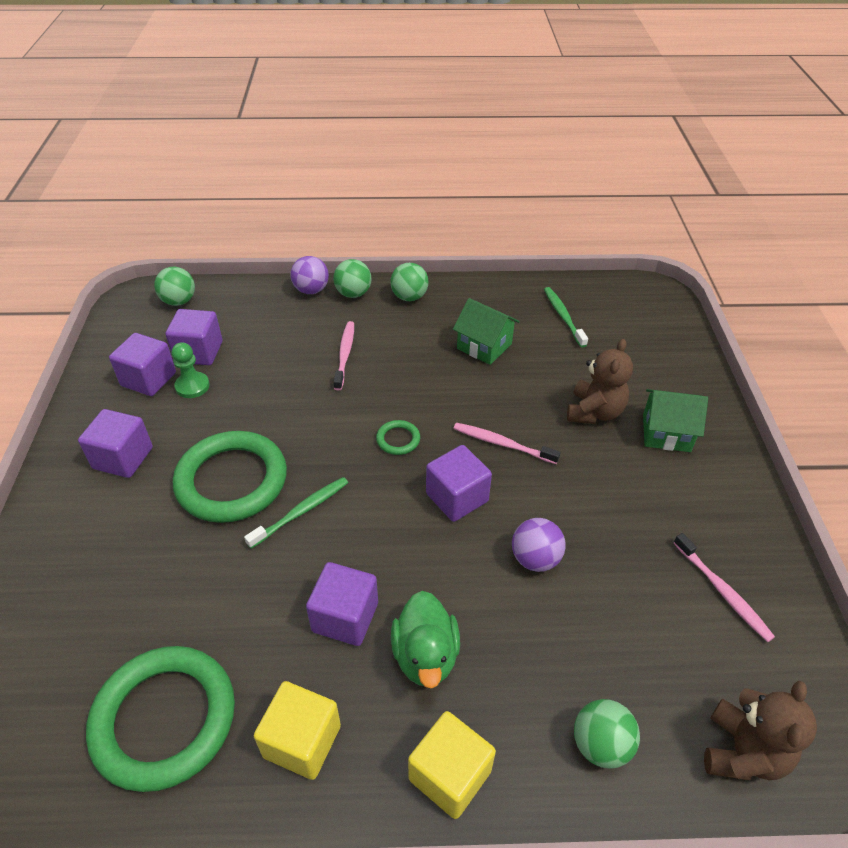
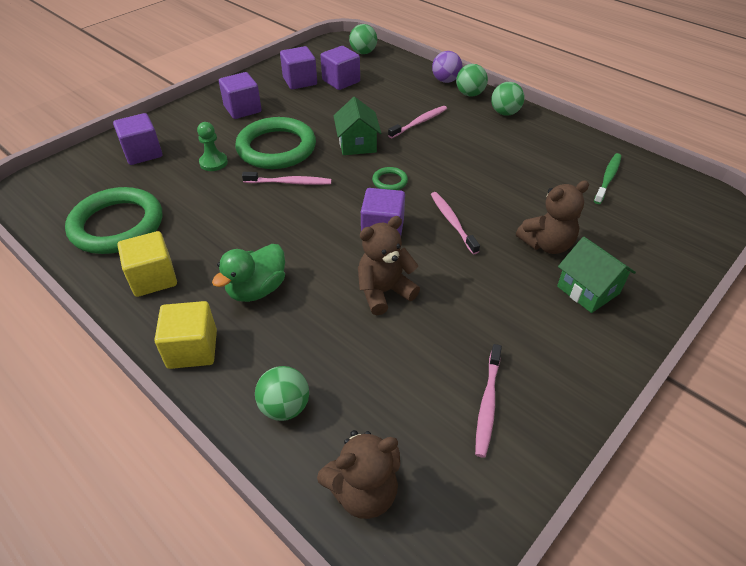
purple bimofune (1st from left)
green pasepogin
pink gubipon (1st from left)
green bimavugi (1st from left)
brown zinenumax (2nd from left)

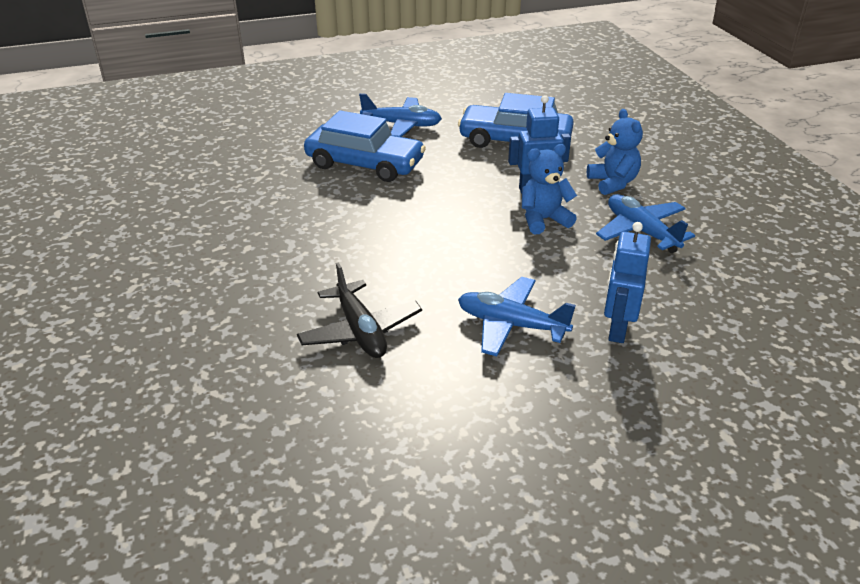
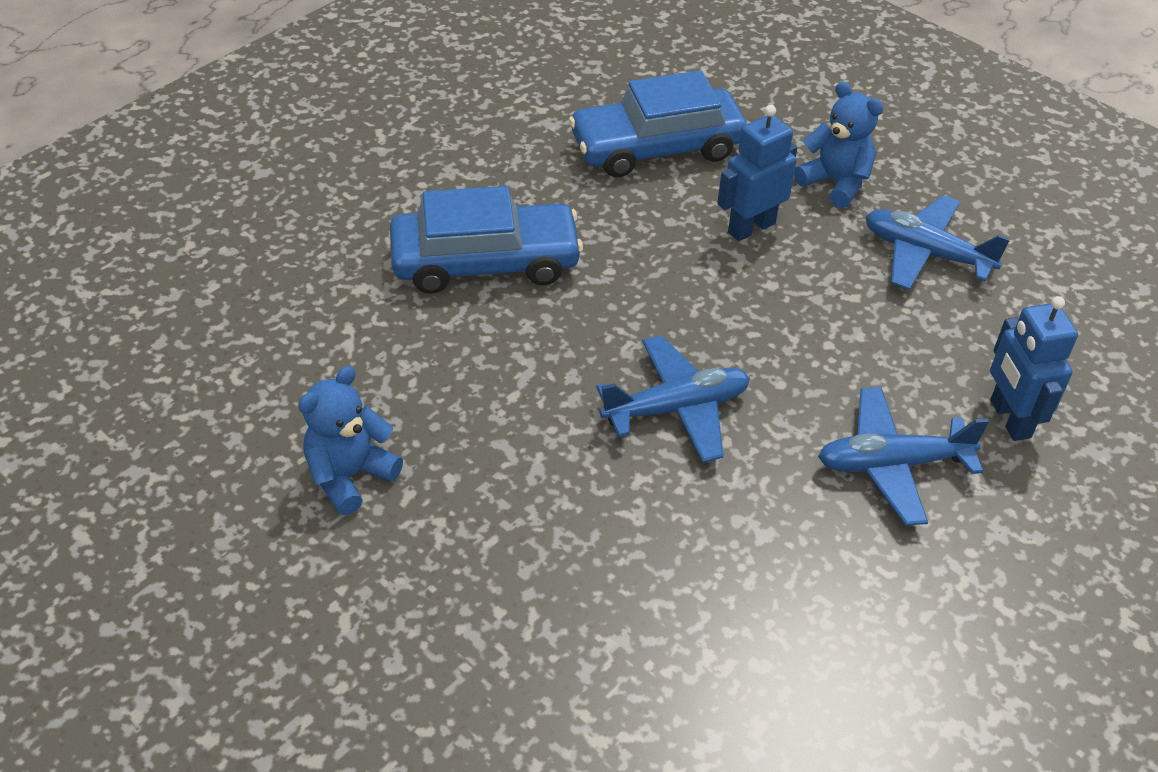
blue zinenumax (1st from left)
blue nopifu (1st from left)
black nopifu

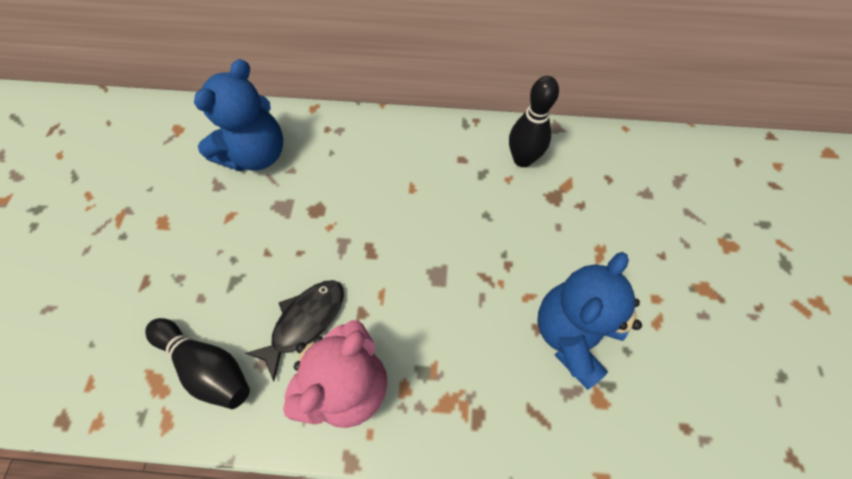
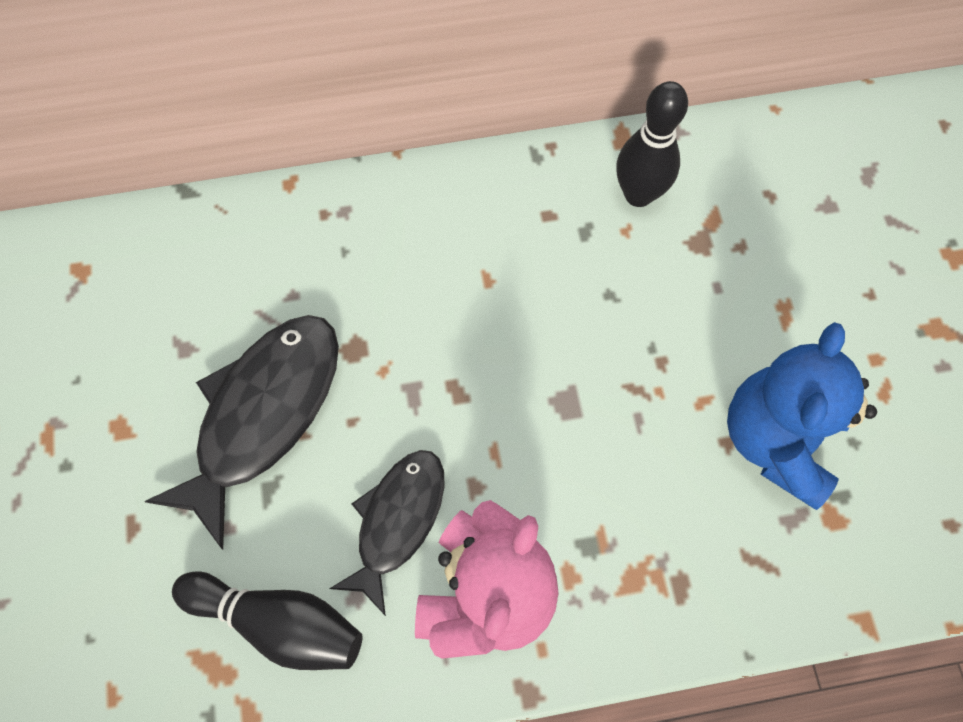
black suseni (1st from left)
blue zinenumax (1st from left in the first image)

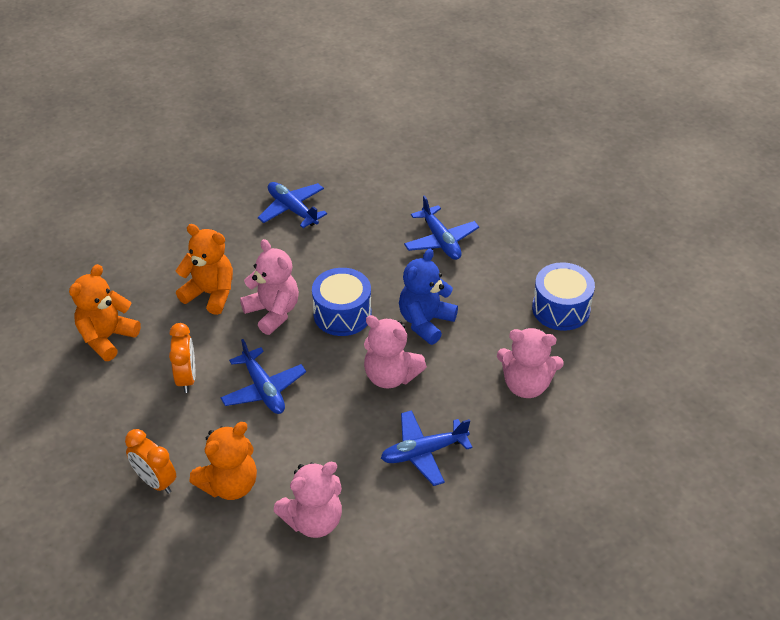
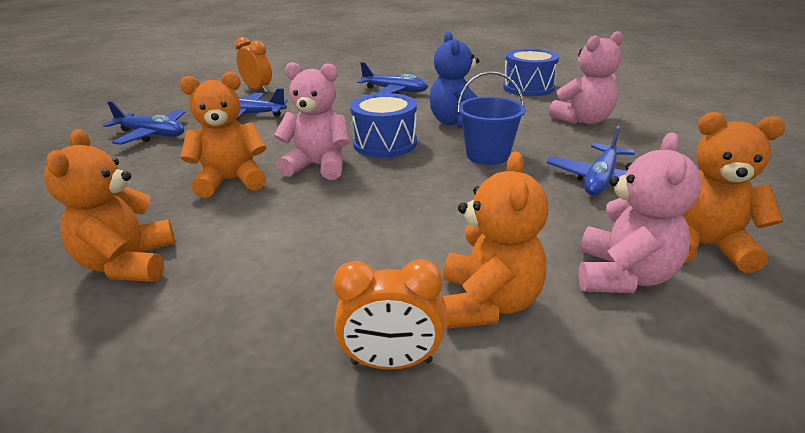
blue nopifu (1st from left)
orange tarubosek (1st from left)
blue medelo
orange zinenumax (4th from left)

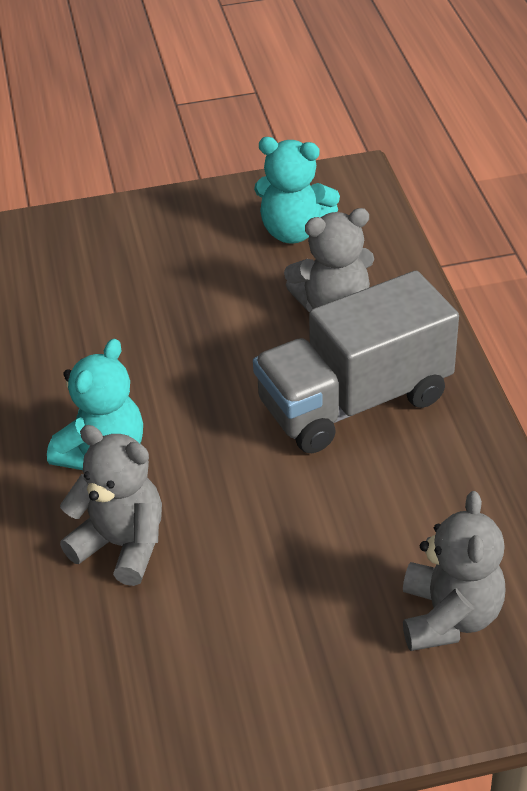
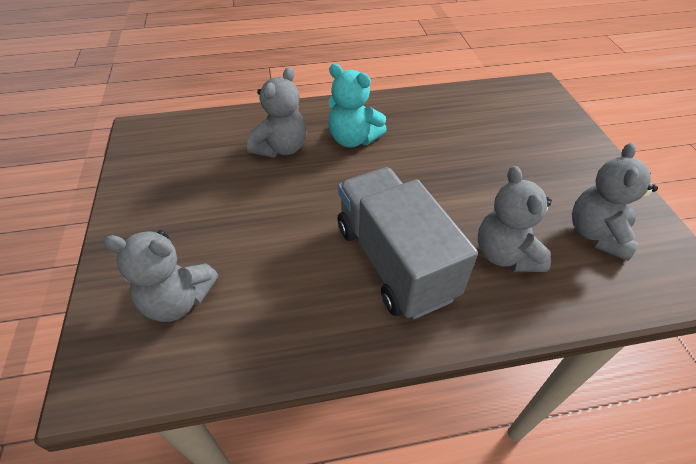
grey zinenumax (4th from left)

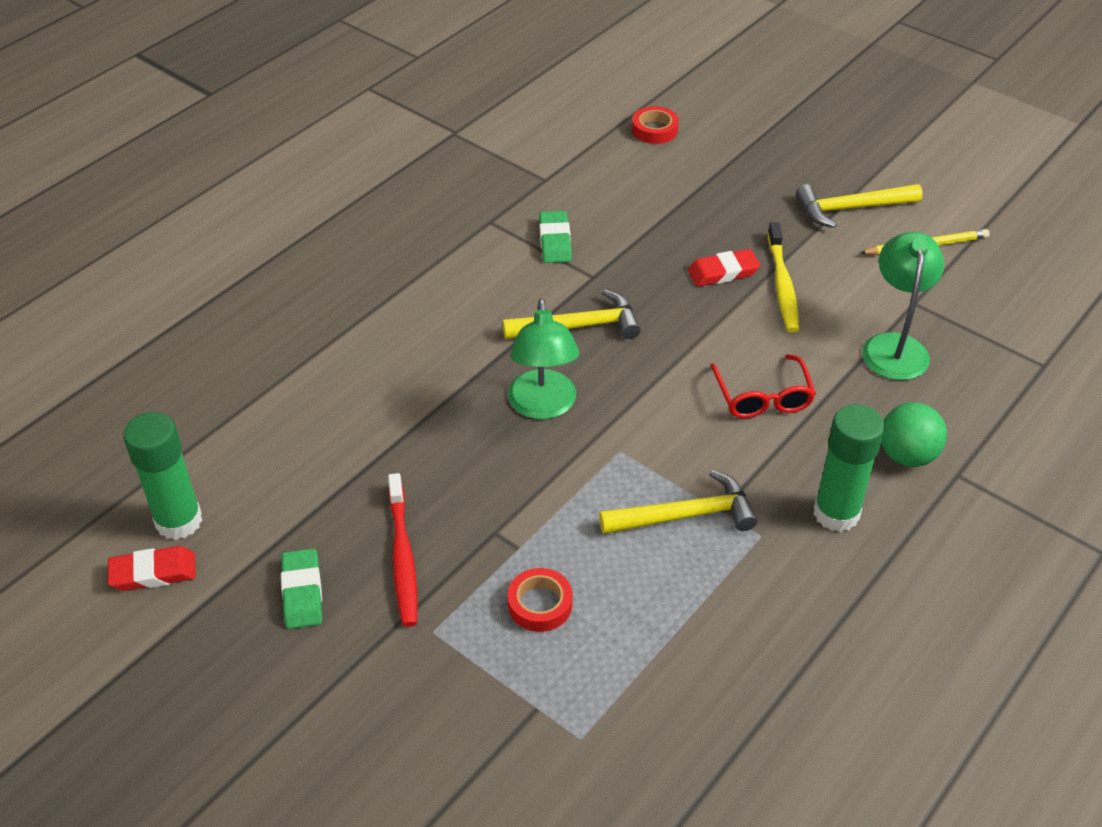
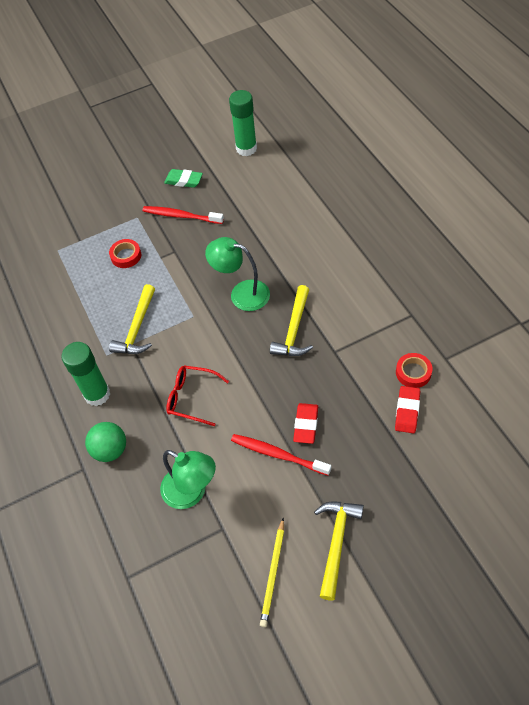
red gubipon (2nd from left)
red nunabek (2nd from left)
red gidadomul (2nd from left)
green nunabek (2nd from left in the first image)

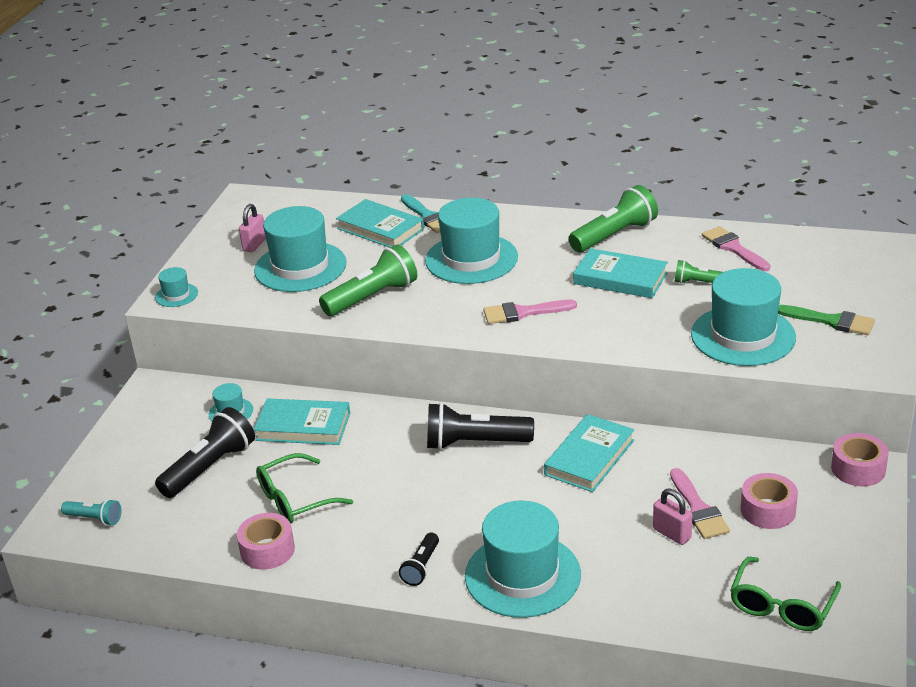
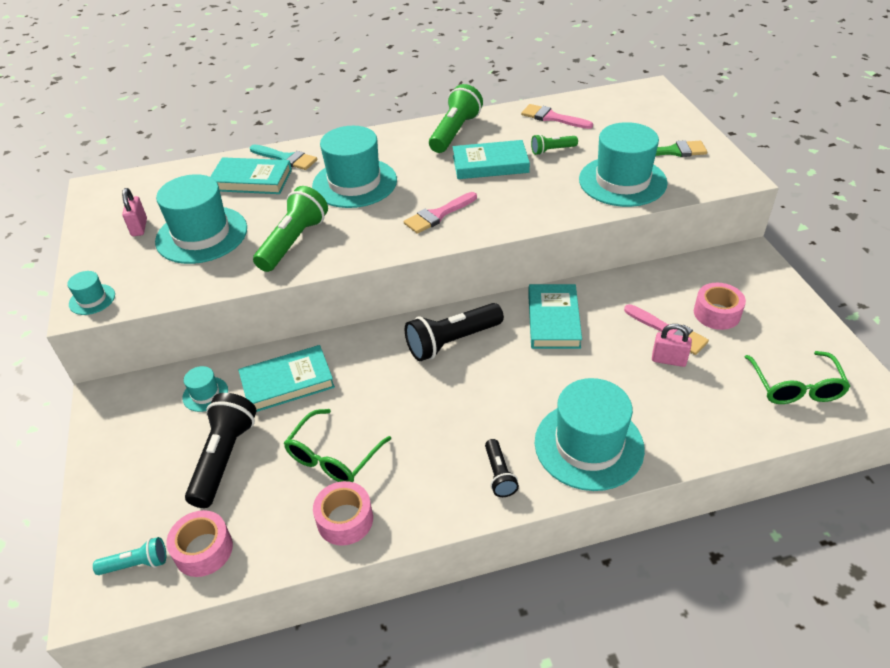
pink gidadomul (1st from left)

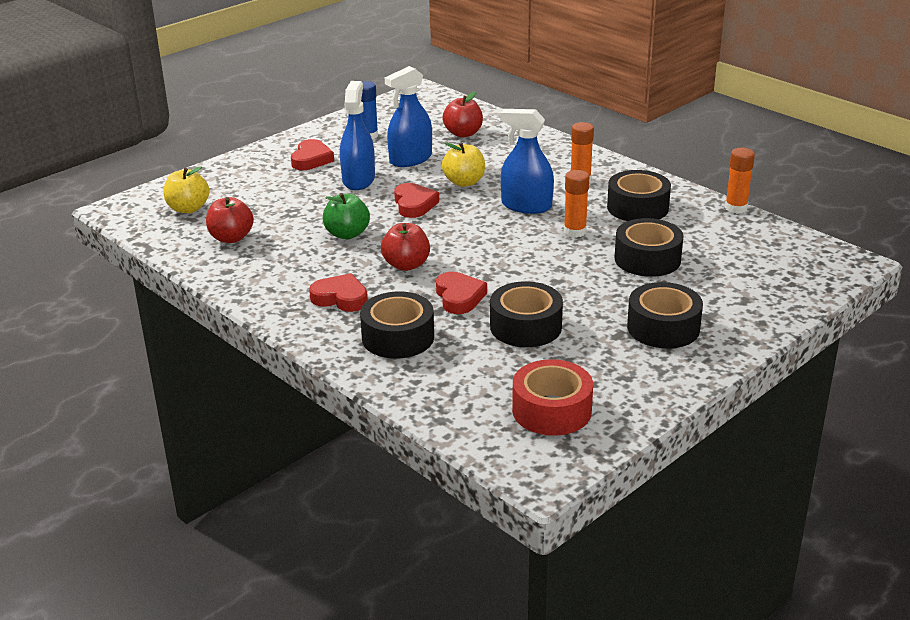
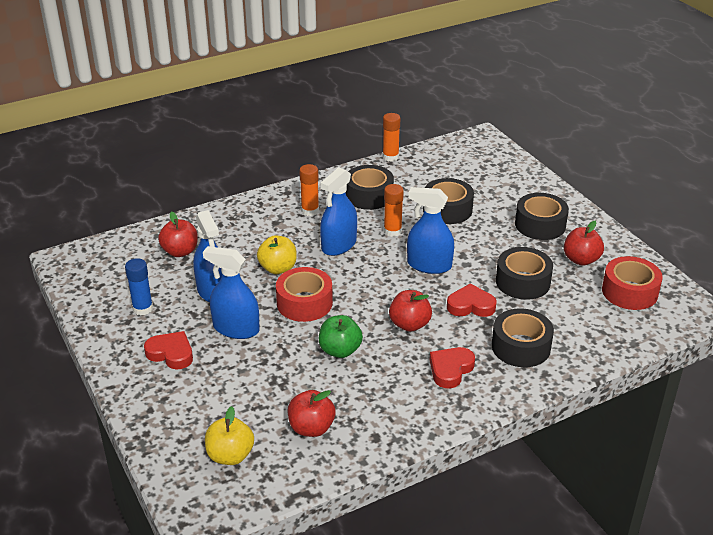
red gidadomul (1st from left)
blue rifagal (4th from left)
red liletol (4th from left)

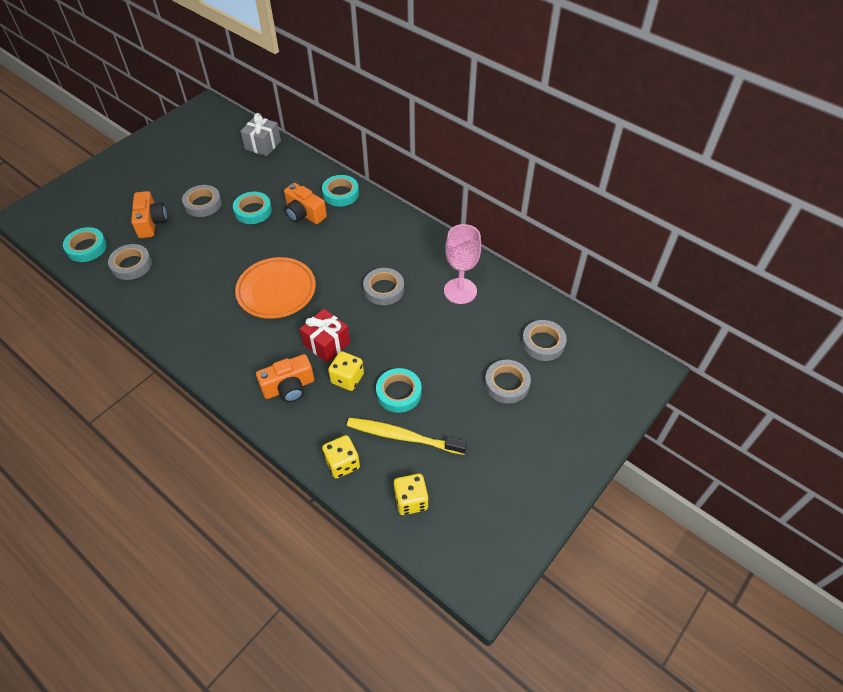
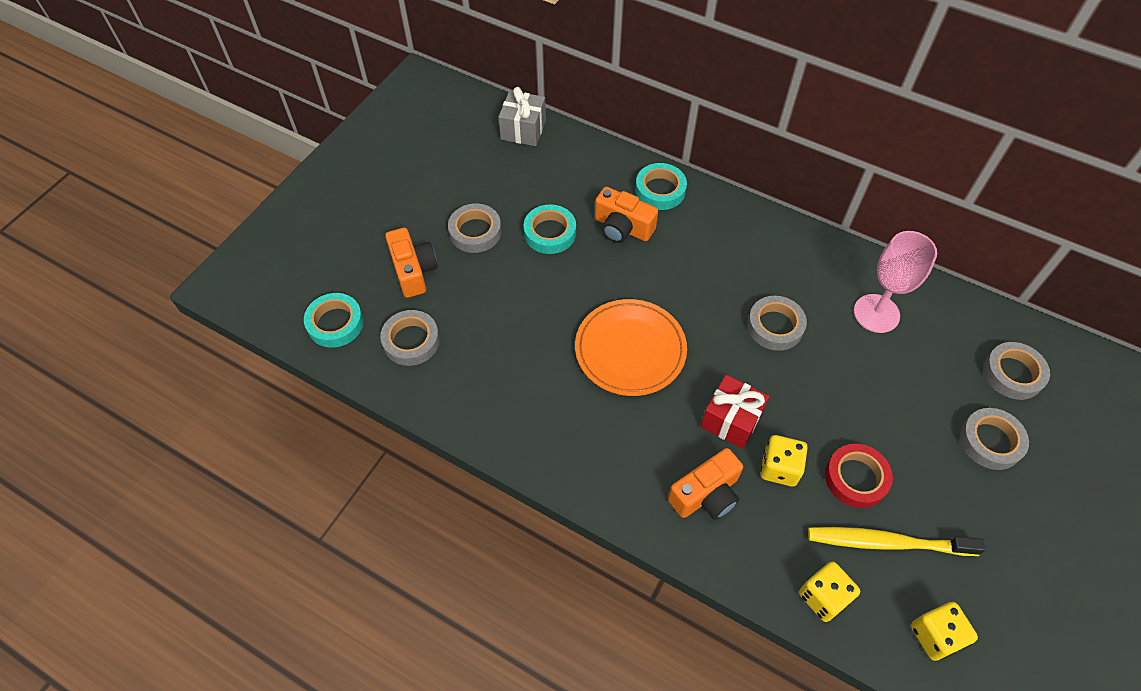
red gidadomul

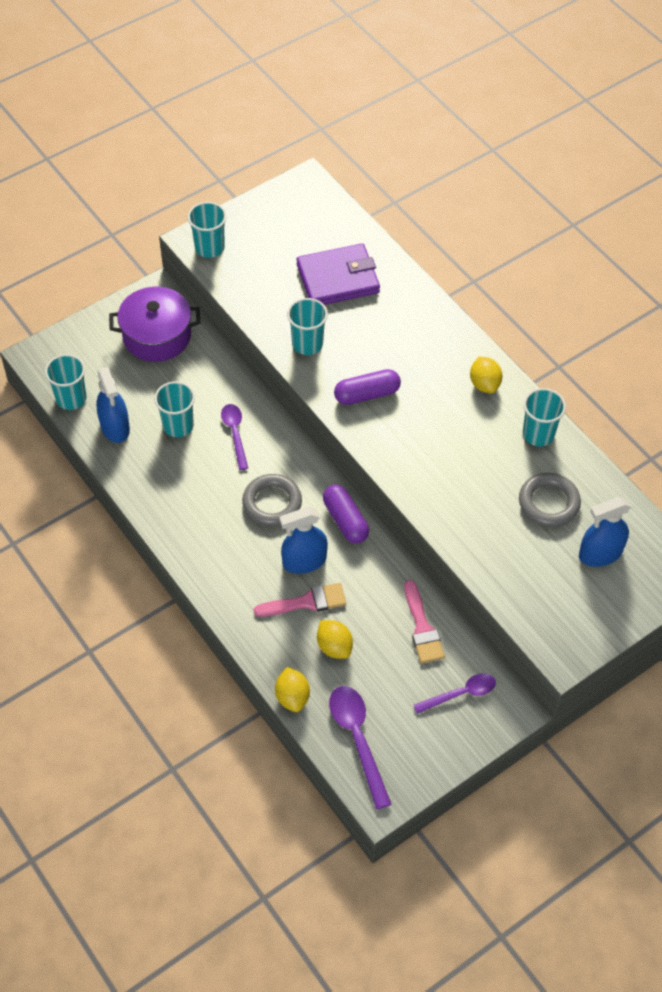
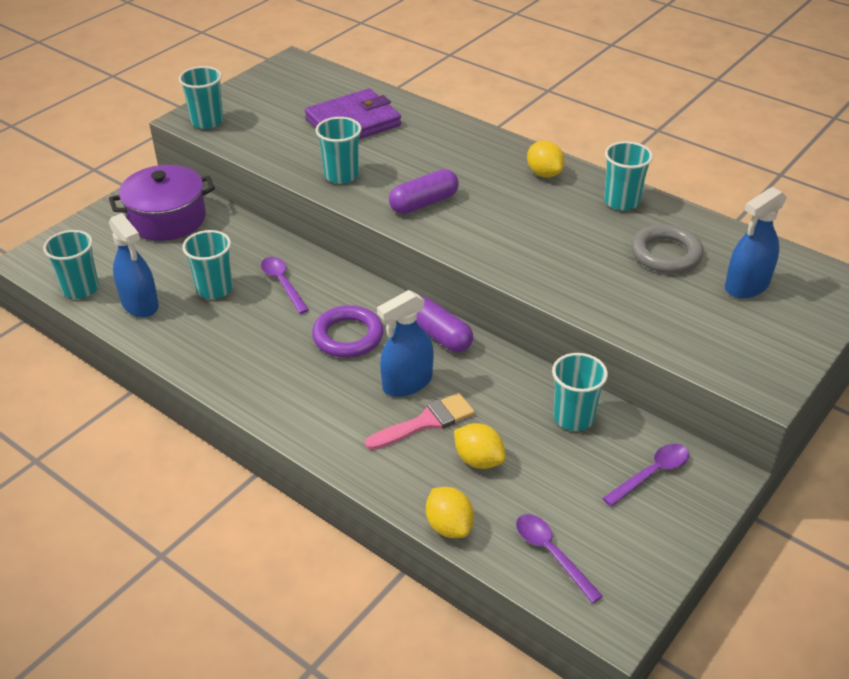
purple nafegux
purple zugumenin (2nd from left)
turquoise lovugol (5th from left)

